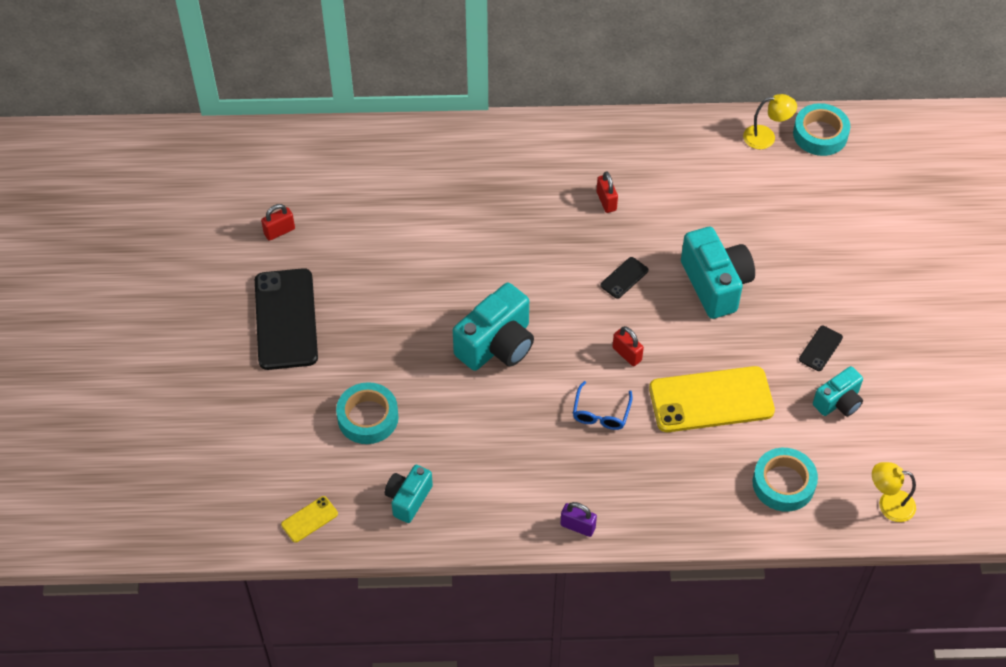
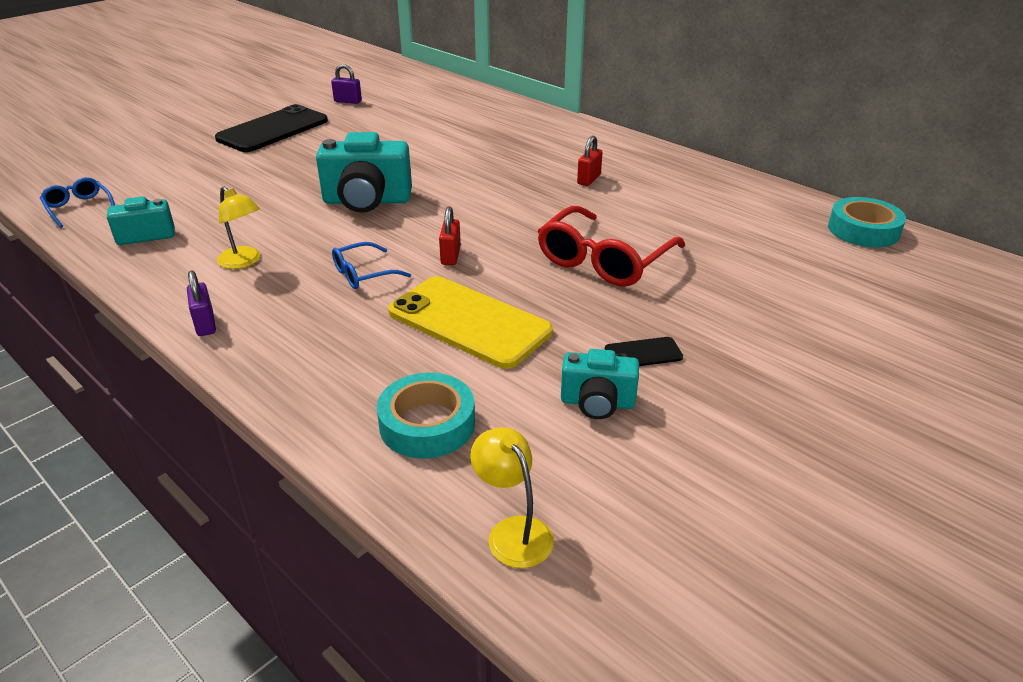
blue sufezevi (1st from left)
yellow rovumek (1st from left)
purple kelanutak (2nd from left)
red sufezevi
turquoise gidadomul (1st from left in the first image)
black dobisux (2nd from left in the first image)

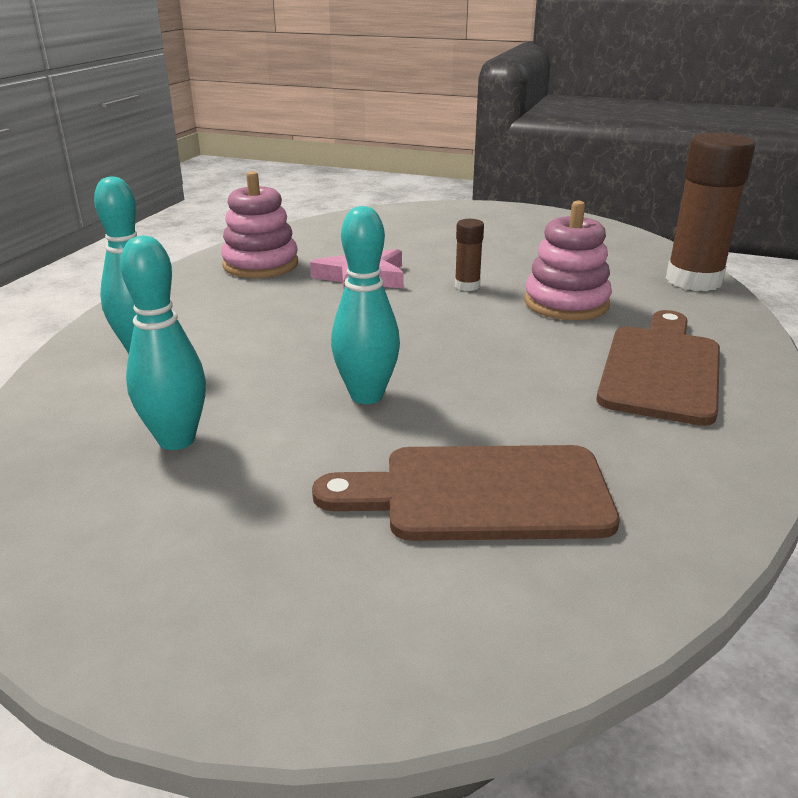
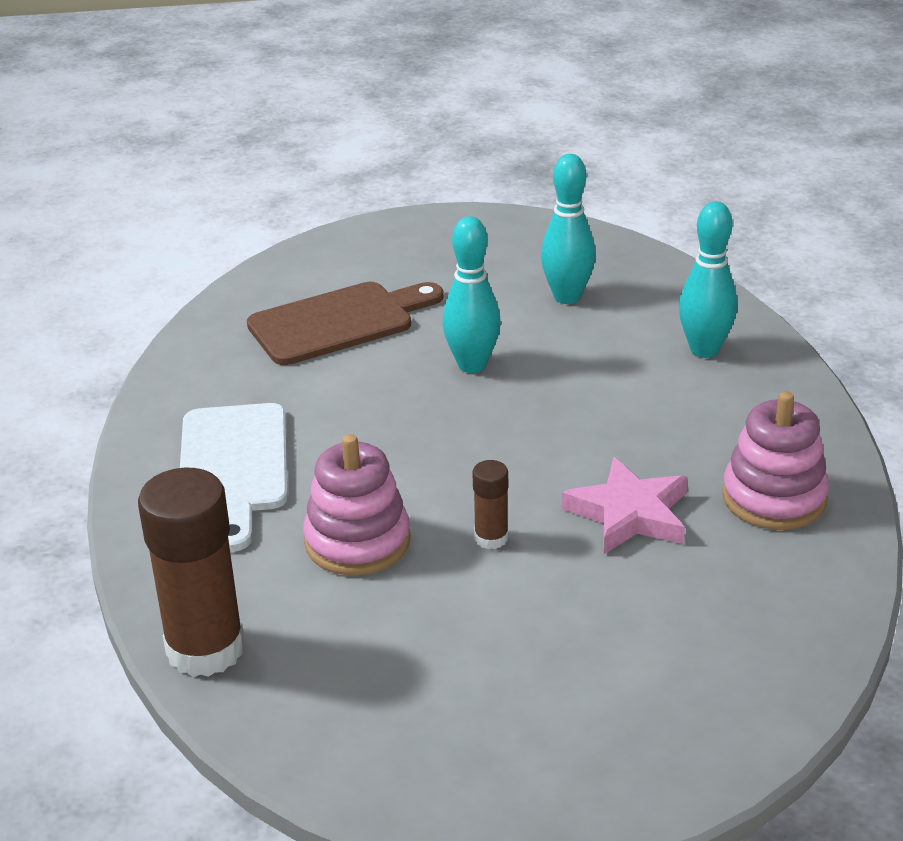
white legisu

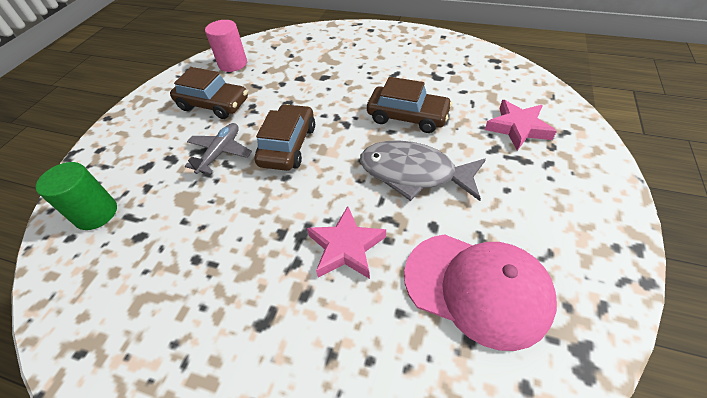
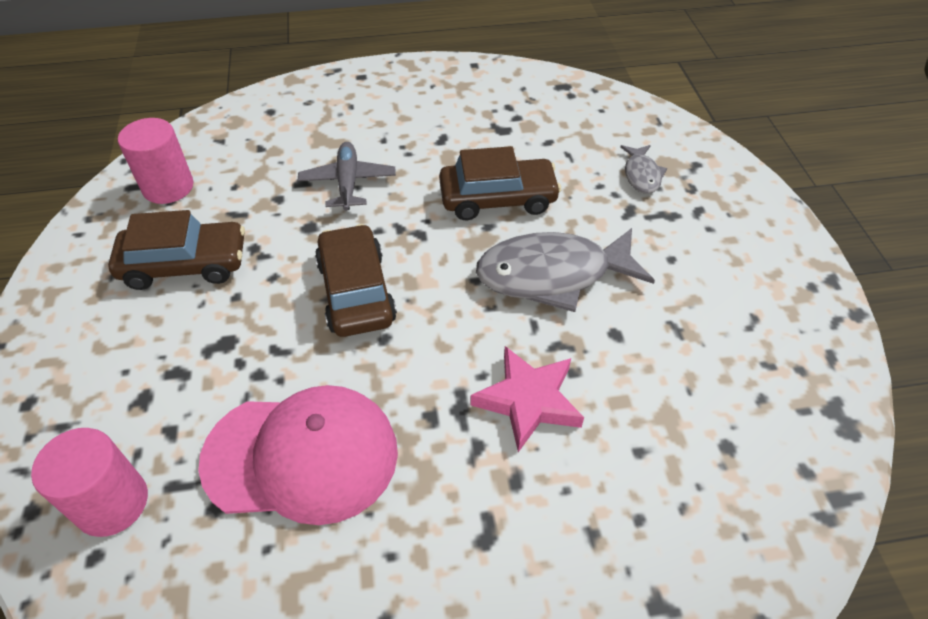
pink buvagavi (1st from left)
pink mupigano
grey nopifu
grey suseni (2nd from left)

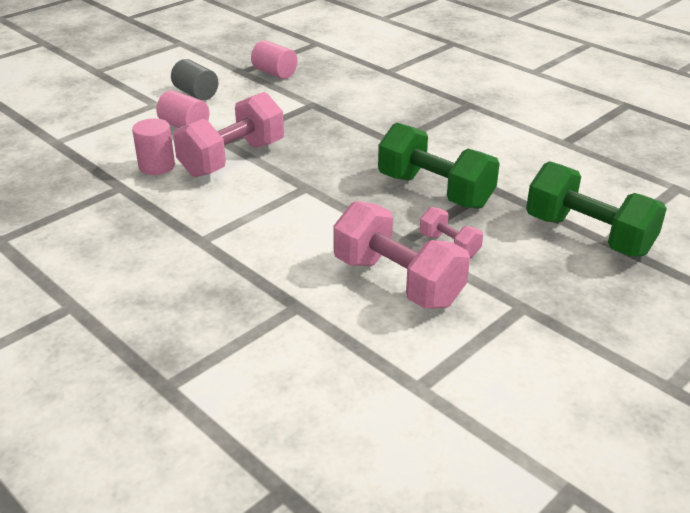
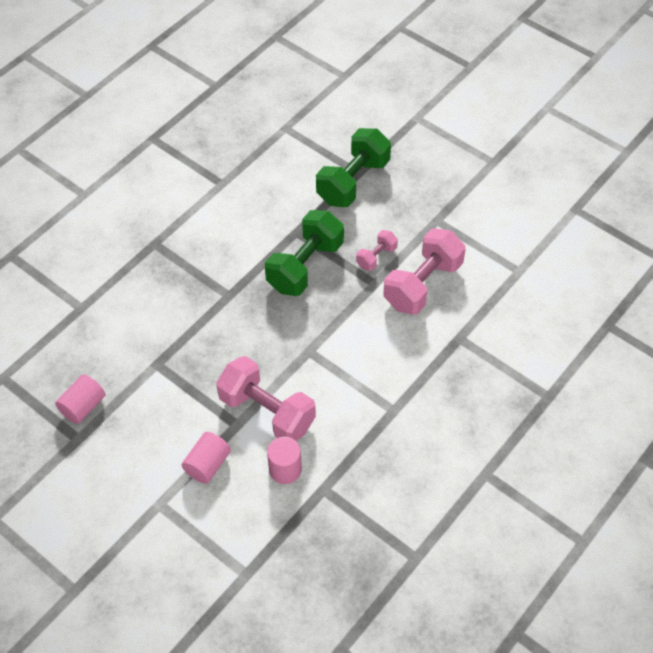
grey buvagavi

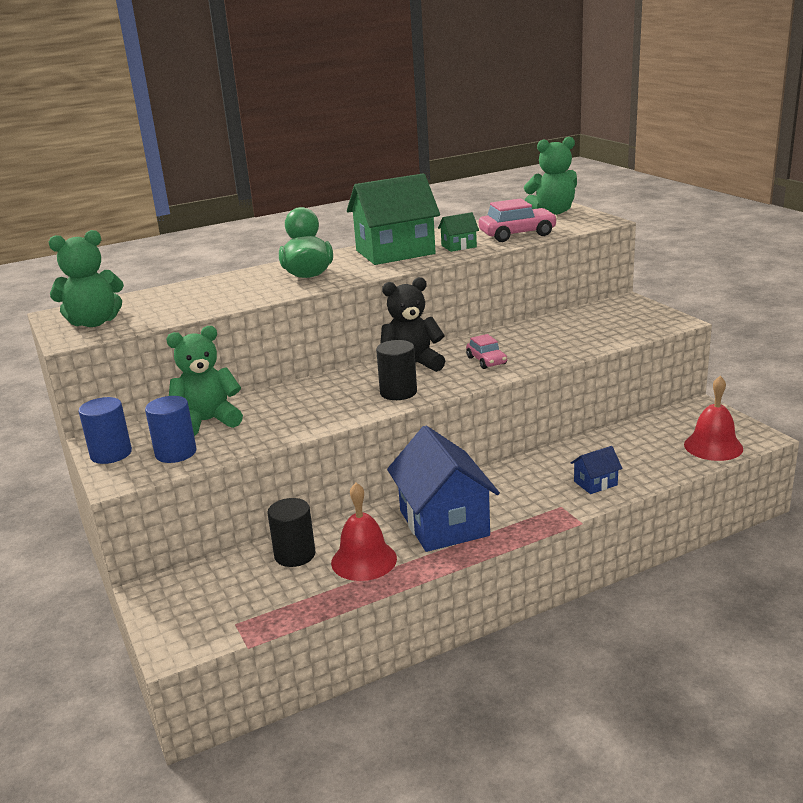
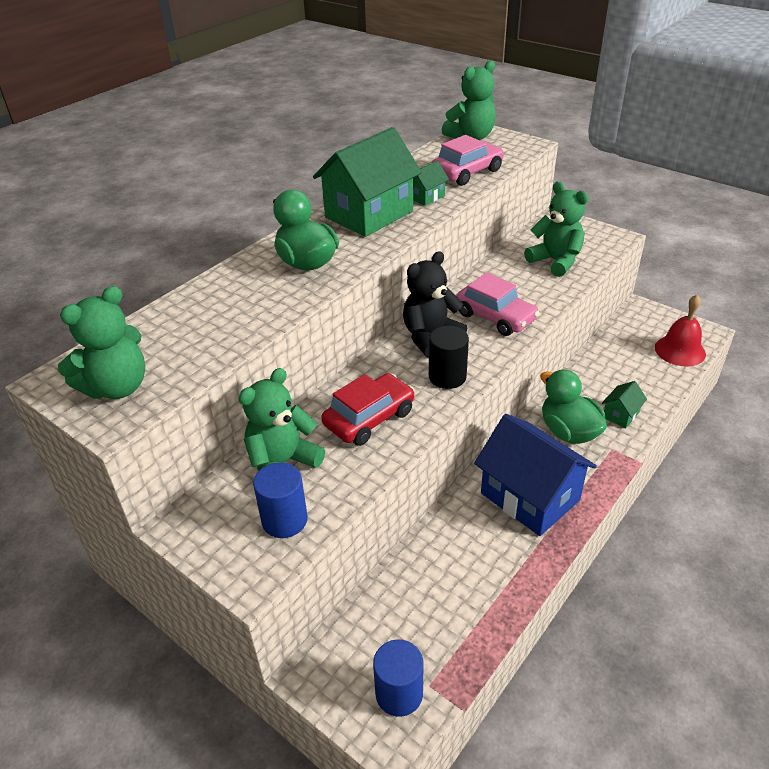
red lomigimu
blue buvagavi (2nd from left)
pink lomigimu (2nd from left)
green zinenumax (4th from left)
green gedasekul (2nd from left)
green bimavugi (3rd from left)
black buvagavi (1st from left in the first image)
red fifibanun (1st from left in the first image)

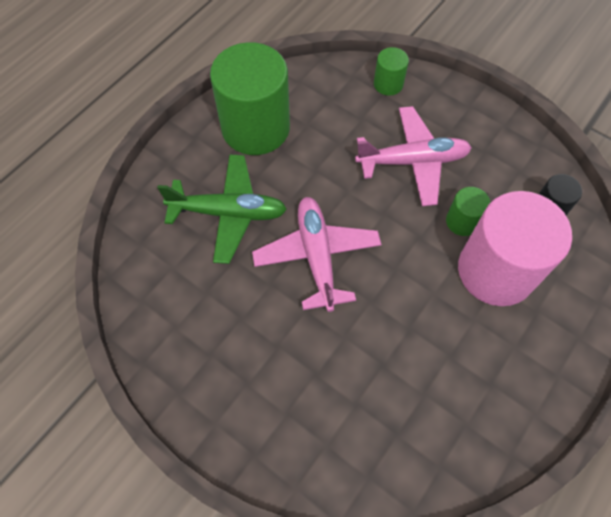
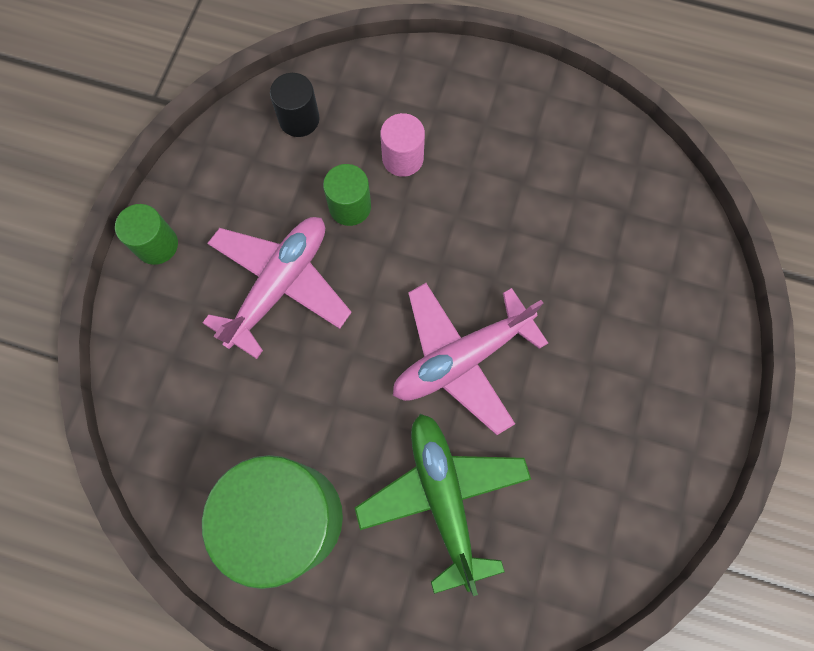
green buvagavi (1st from left)
pink nopifu (1st from left)
pink buvagavi

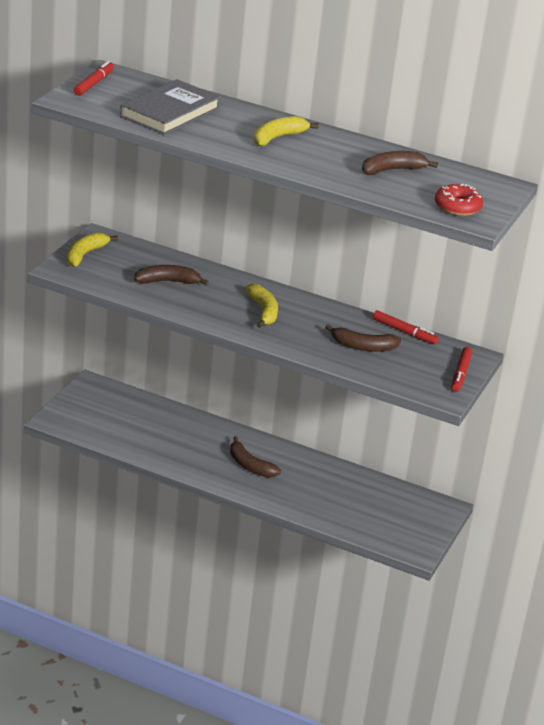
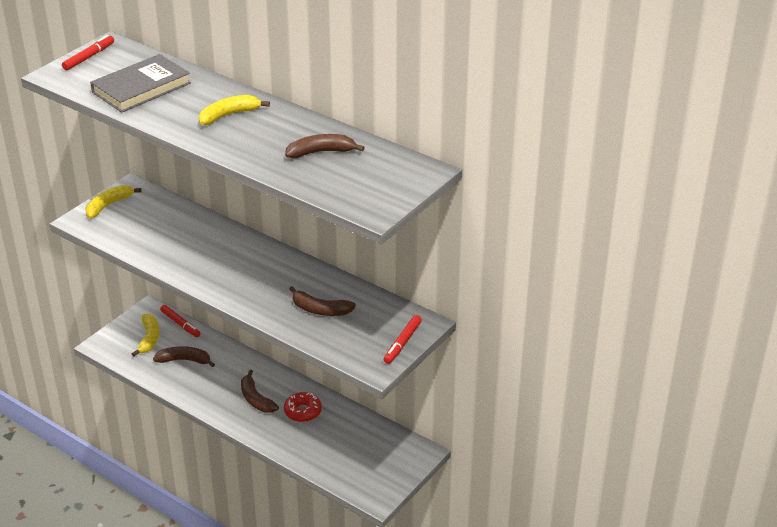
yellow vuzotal (2nd from left)
brown vuzotal (1st from left)
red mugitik (2nd from left)
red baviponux

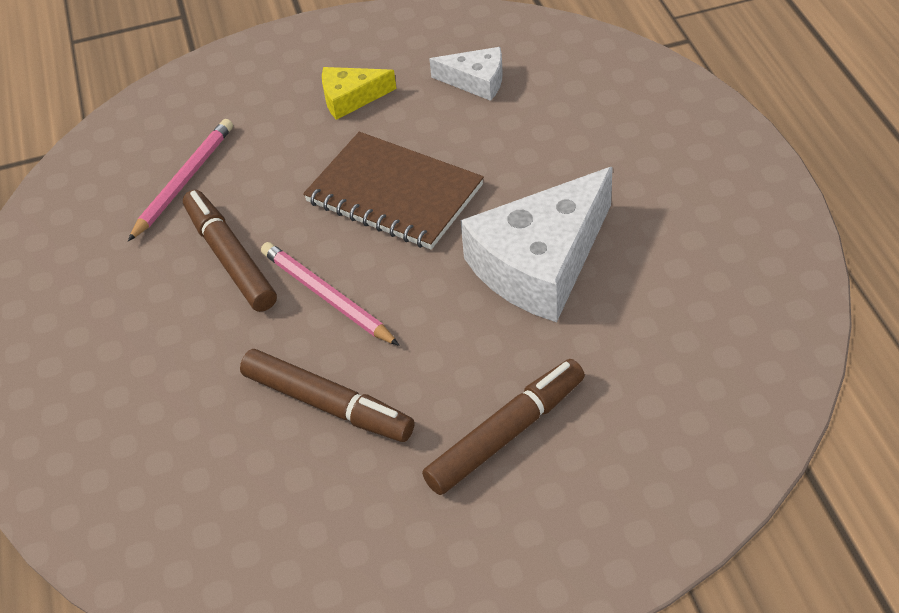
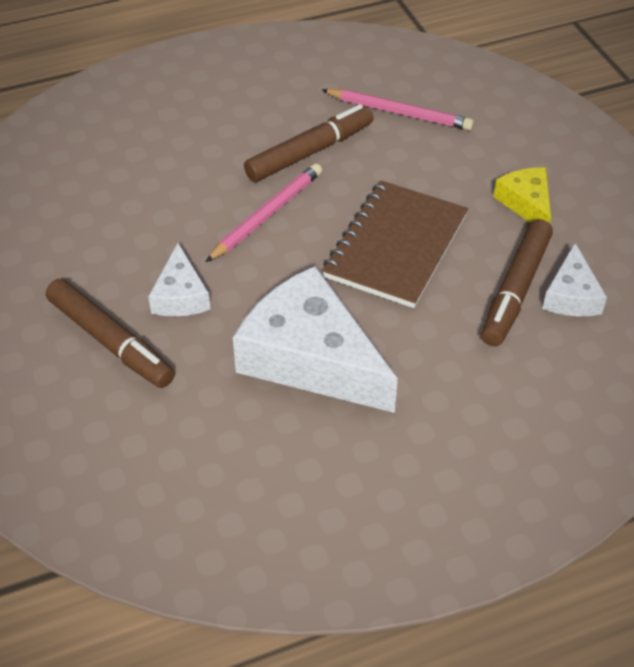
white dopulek (1st from left)
brown mugitik (3rd from left)

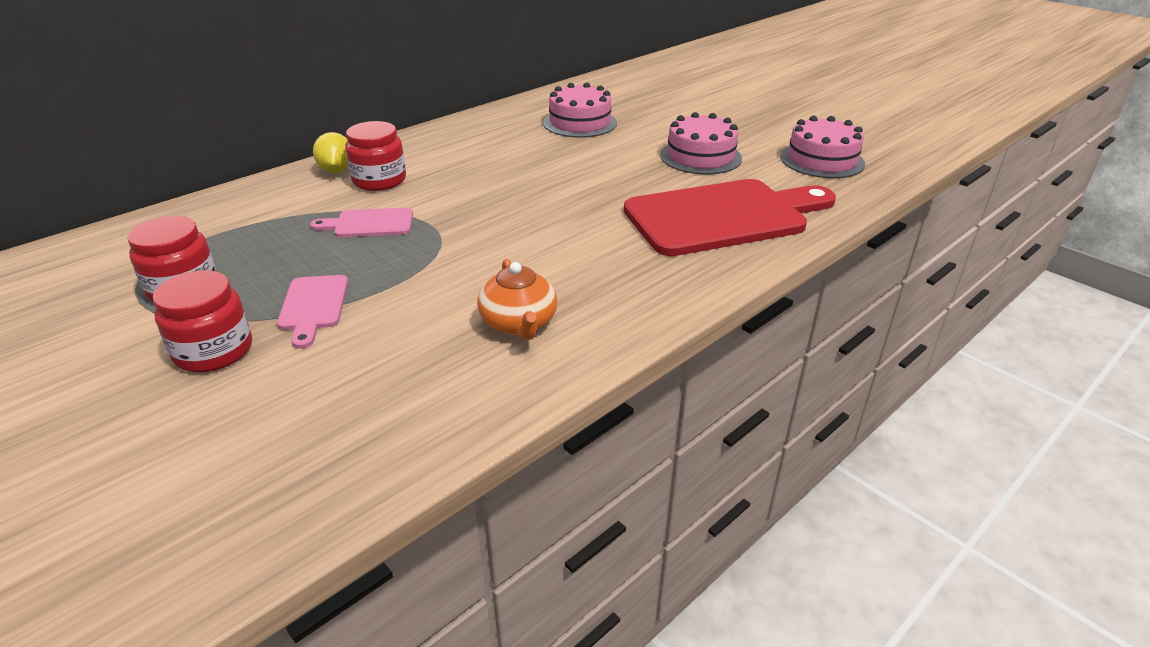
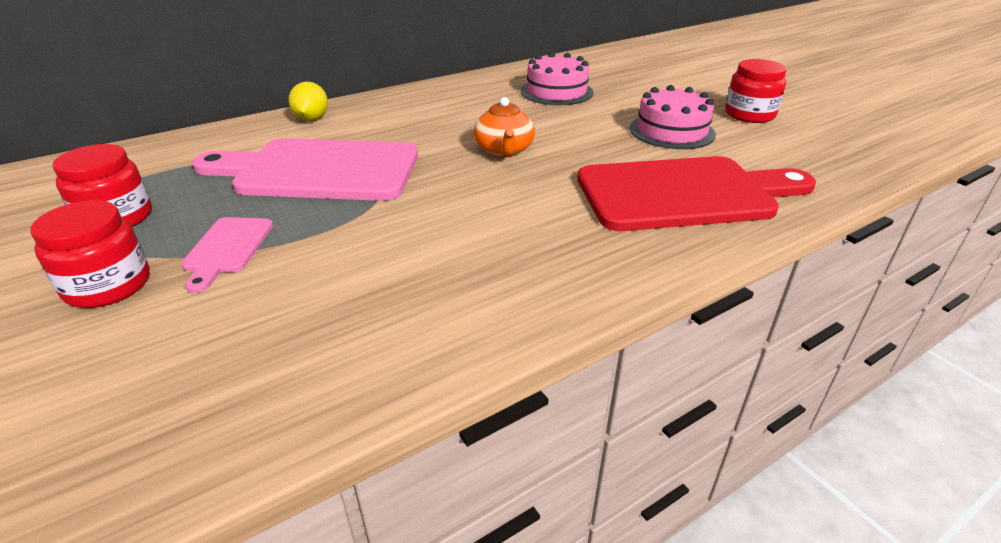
pink legisu (2nd from left)
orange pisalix
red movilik (3rd from left)
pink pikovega (3rd from left in the first image)

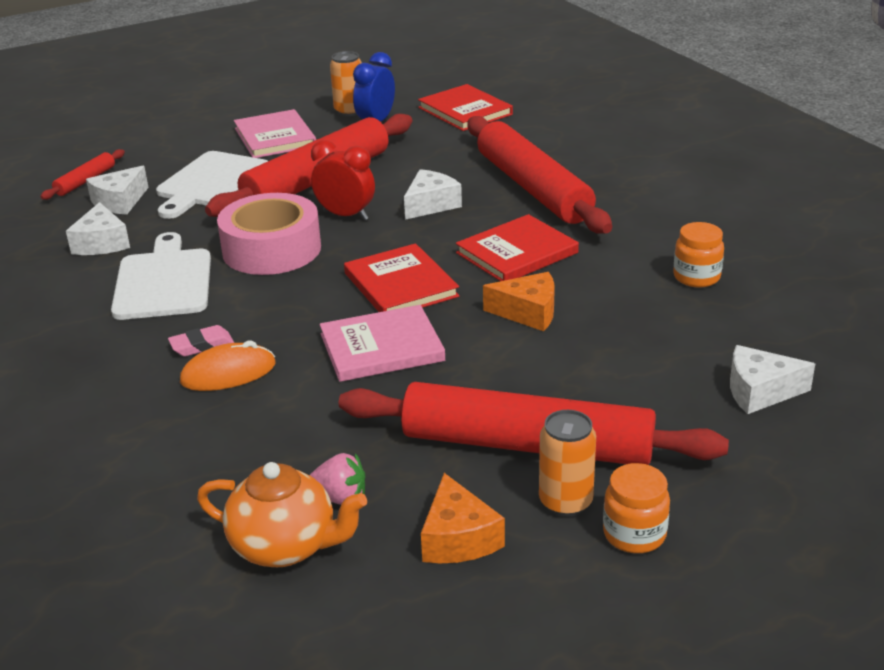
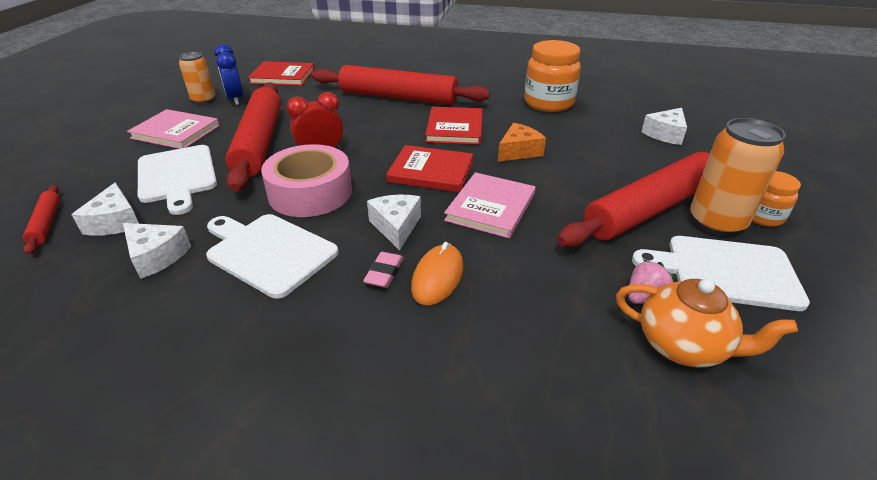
white dopulek (3rd from left)
orange movilik (1st from left)
orange pisalix
white legisu (3rd from left)
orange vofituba (2nd from left)

